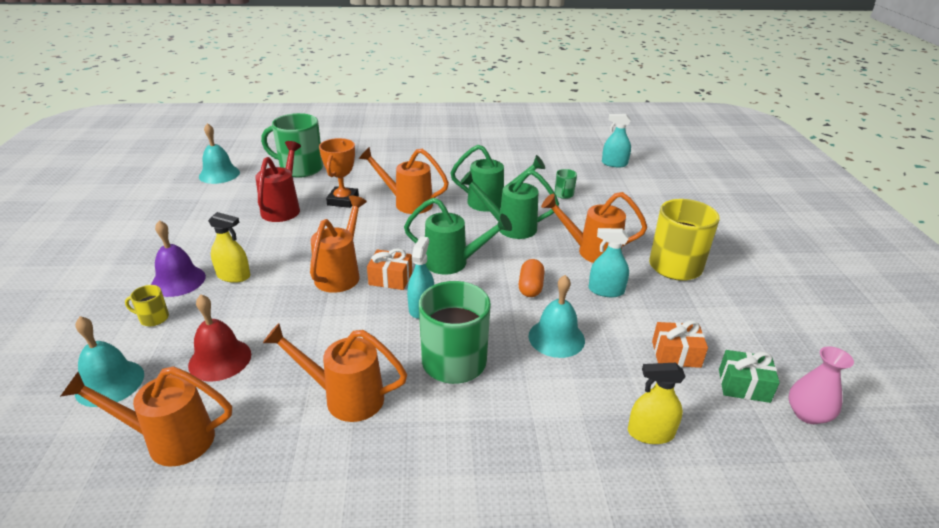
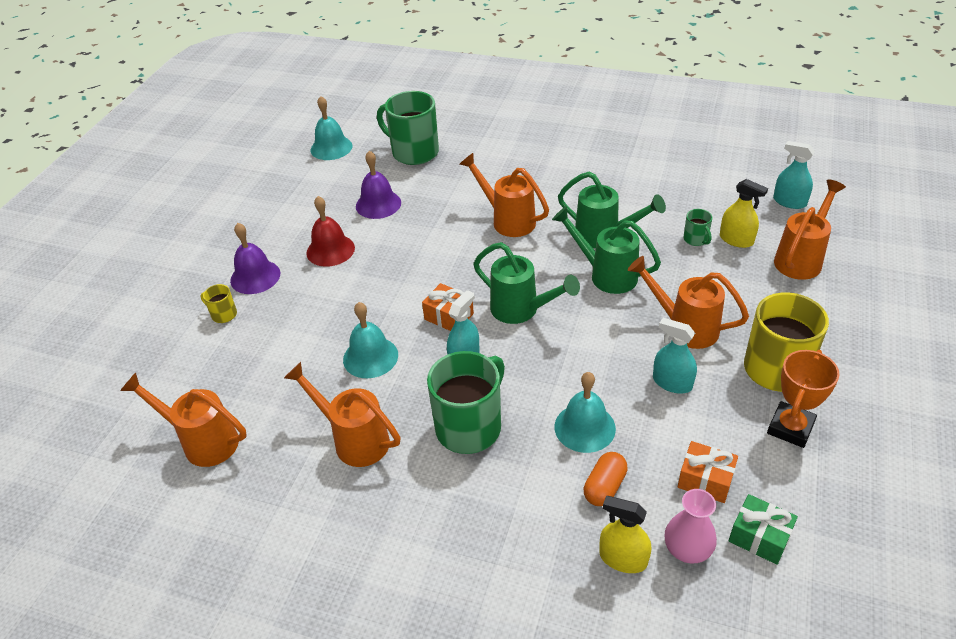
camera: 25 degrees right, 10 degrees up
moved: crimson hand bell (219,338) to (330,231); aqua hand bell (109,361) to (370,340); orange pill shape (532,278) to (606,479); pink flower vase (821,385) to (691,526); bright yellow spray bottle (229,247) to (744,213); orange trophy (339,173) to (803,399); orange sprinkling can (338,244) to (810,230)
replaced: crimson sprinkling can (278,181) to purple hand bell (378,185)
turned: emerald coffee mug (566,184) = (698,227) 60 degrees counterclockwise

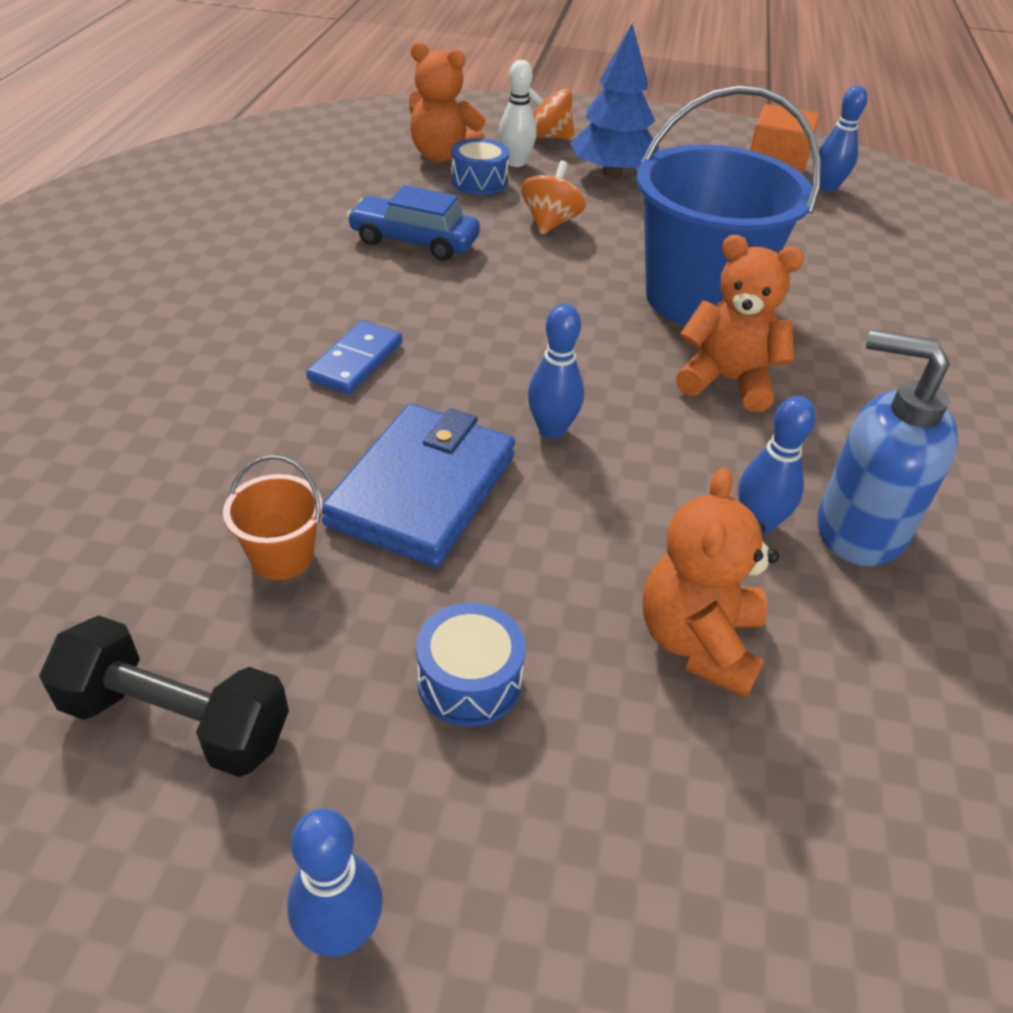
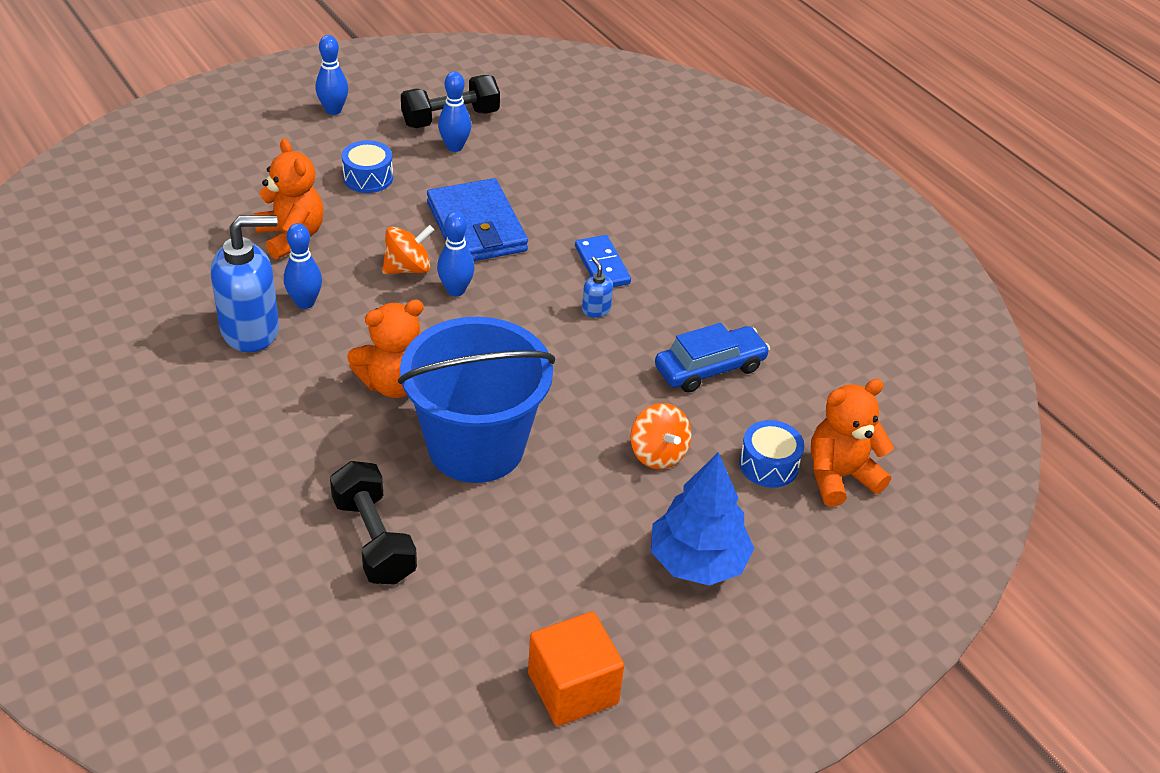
camera: 135 degrees right, 0 degrees up
removed: orange sand bucket (273,517); pure white tenpin (518,113)
added: ebony hand weight (373,523); cobalt soap pump (597,287)
moved: orange spinning top (551,113) to (408,249); cobalt tenpin (843,139) to (454,111)

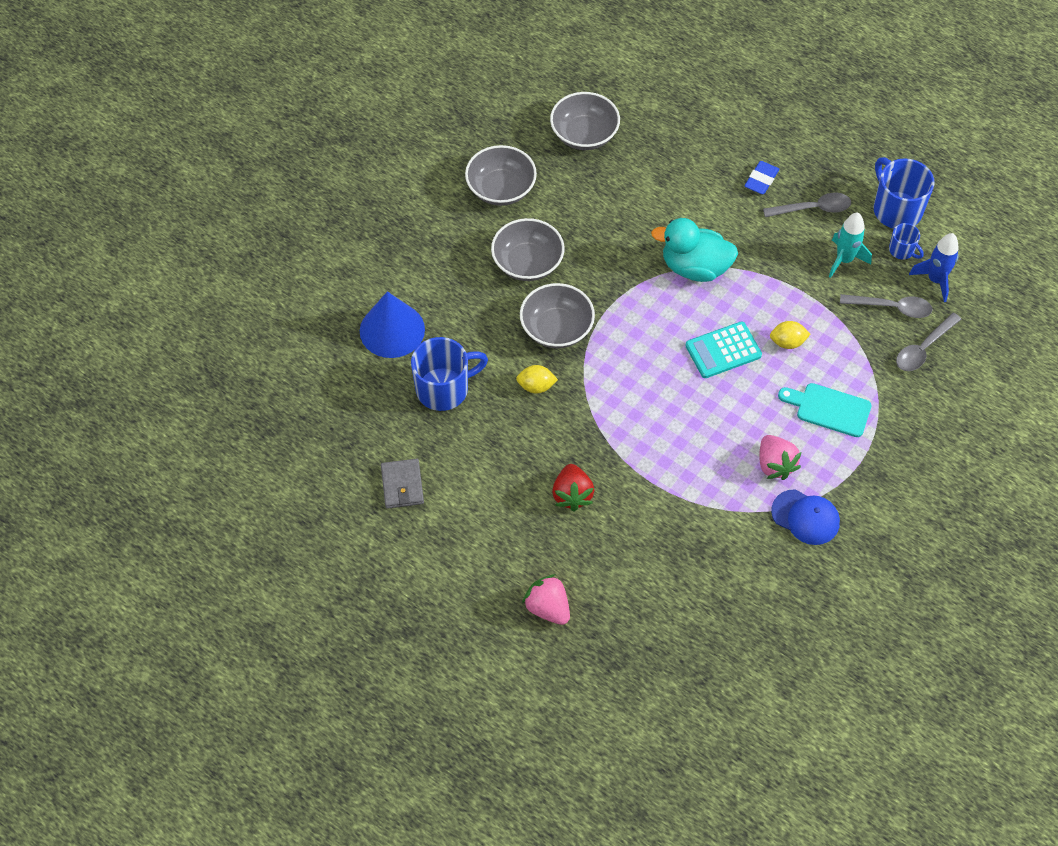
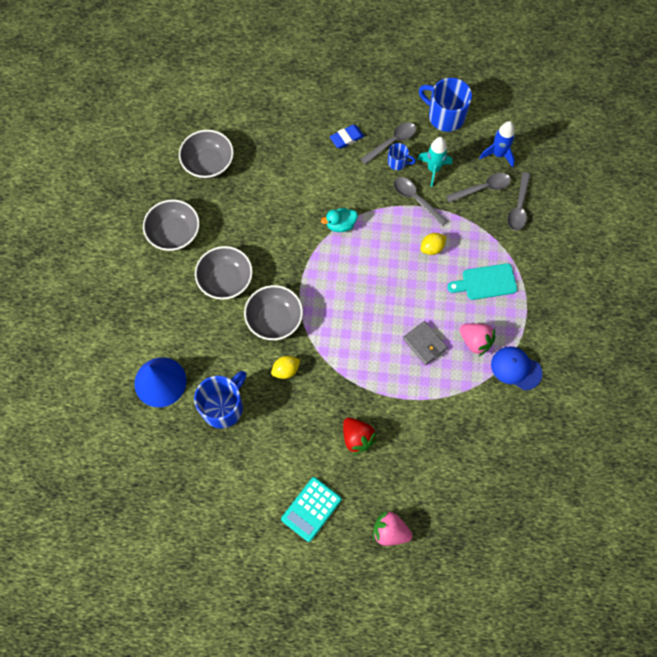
camera: 30 degrees left, 10 degrees up
added: grey tablespoon (421,201)
moved: aqua adding machine (723,349) to (311,509); cobalt coffee mug (906,241) to (402,156); grey wallet (402,484) to (425,343)
turned: cobalt eraser (761,177) = (347,137) 60 degrees clockwise; cobalt cap (805,517) = (516,368) 150 degrees counterclockwise
resized: aqua rubber duck (694,250) = (339,220) x0.57

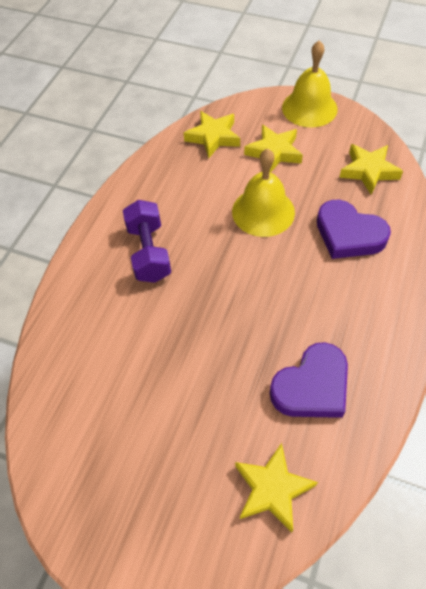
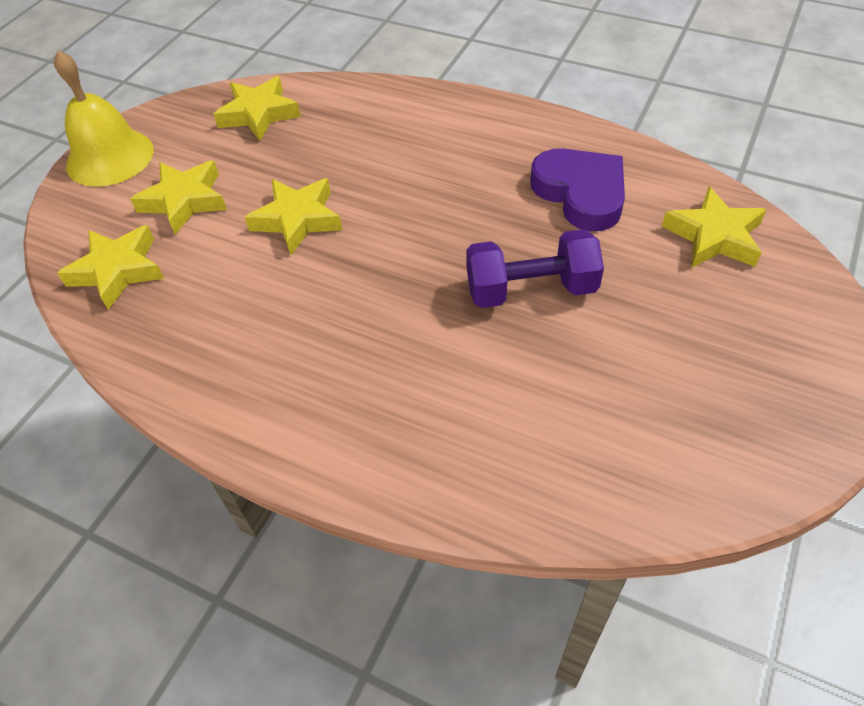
camera: 85 degrees left, 5 degrees down
removed: purple heart shape (354,229)
moved: purple hand weight (147,241) to (535,268)
replaced: bright yellow hand bell (263,193) to bright yellow five-pointed star (294,216)

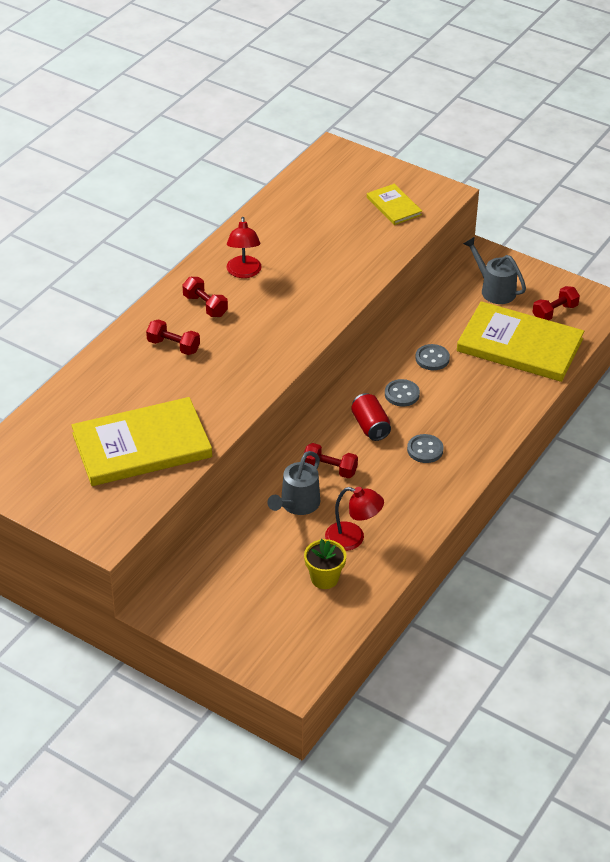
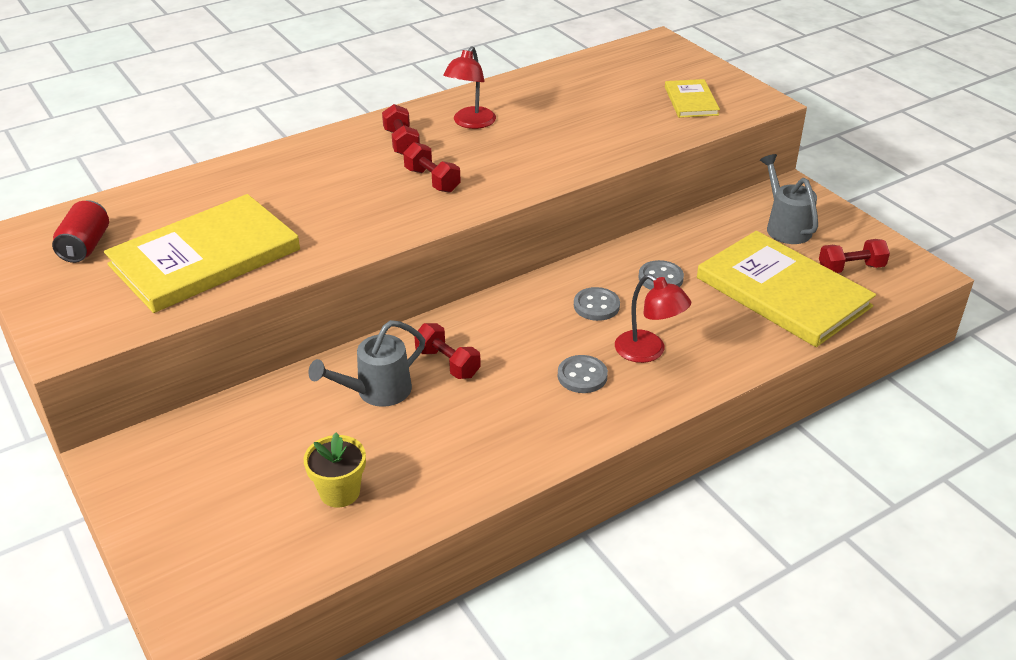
camera: 25 degrees right, 5 degrees down
moved: crimson can (371,417) to (80,231); crimson hand weight (173,337) to (432,167); crimson desk lamp (354,519) to (653,318)
turned: bright yellow hardback (141,441) = (202,253) 45 degrees counterclockwise

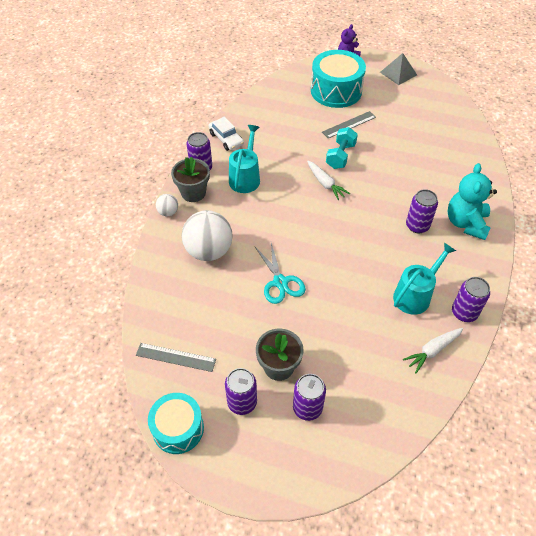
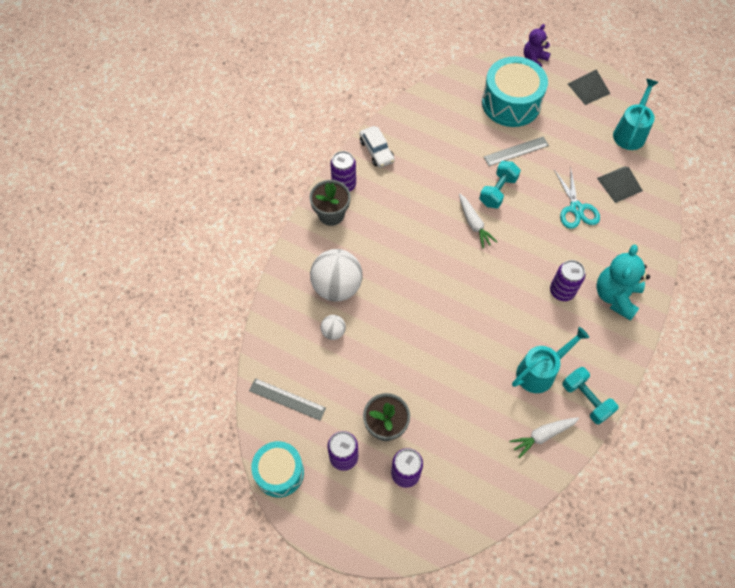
camera: 10 degrees right, 10 degrees up
added: grey pyramid (620,184)
moved: pure white ball (167,205) to (333,327); aqua scissors (280,273) to (577,198); aqua sprinkling can (244,159) to (636,114)
replaced: purple can (471,299) to aqua hand weight (590,395)

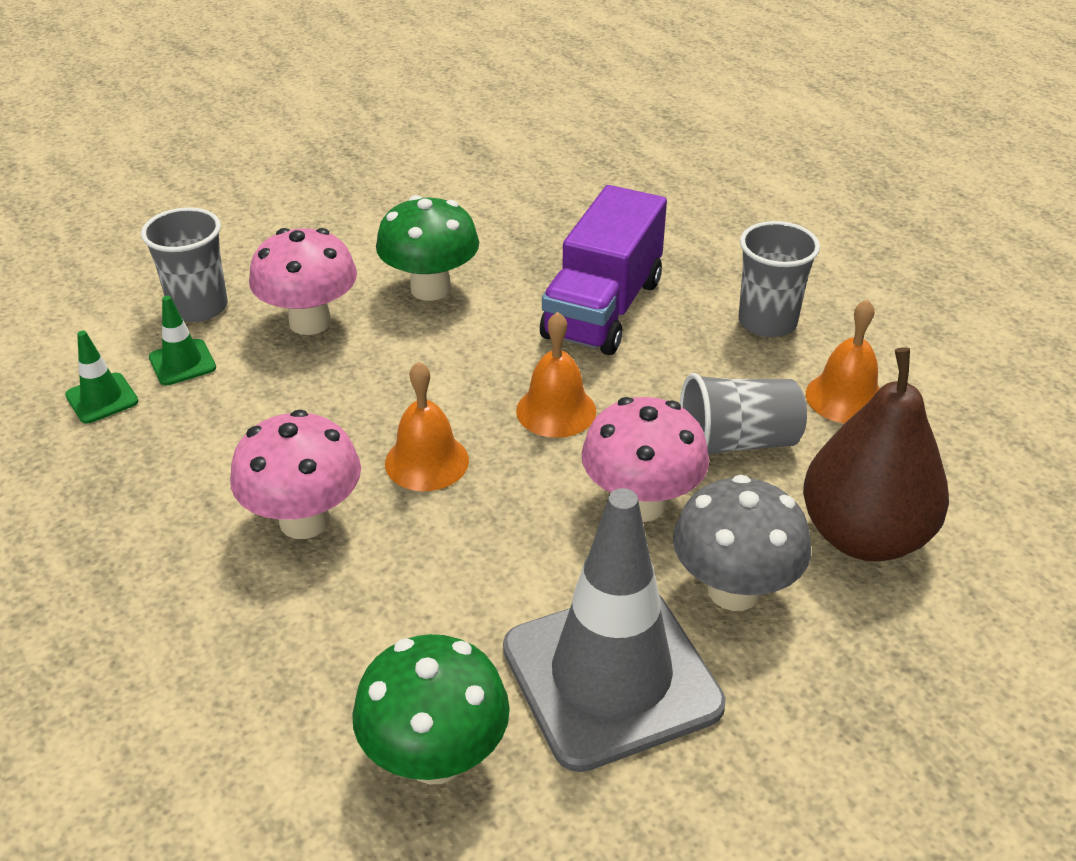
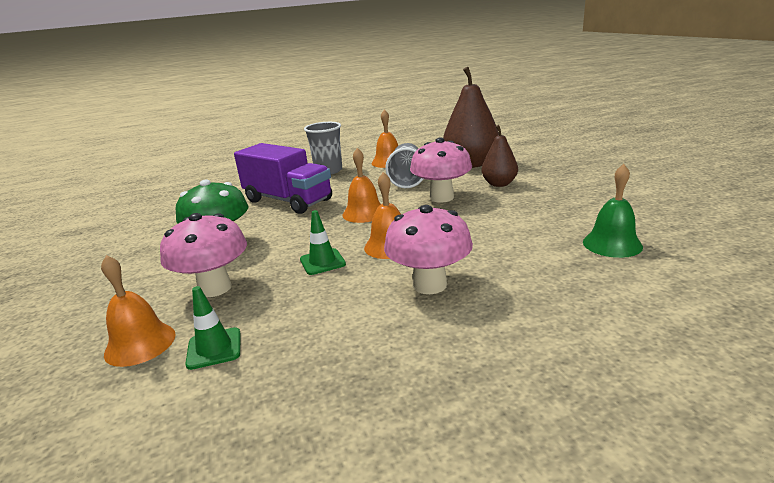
camera: 75 degrees left, 15 degrees down
removed: grey road cone (614,630)
moved: emerald road cone (102,377) to (323,242)
replaced: grey beaker (184,264) to orange hand bell (138,311); grey toadstool (742,543) to dark brown pear (499,156); emerald toadstool (431,709) to emerald hand bell (613,211)

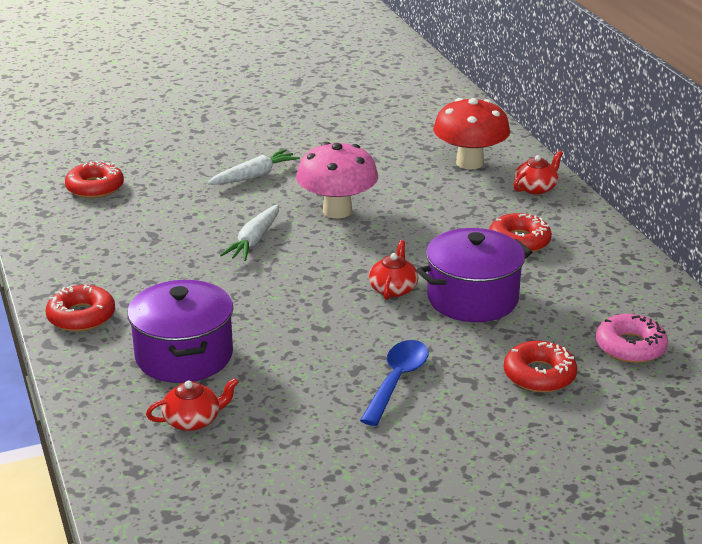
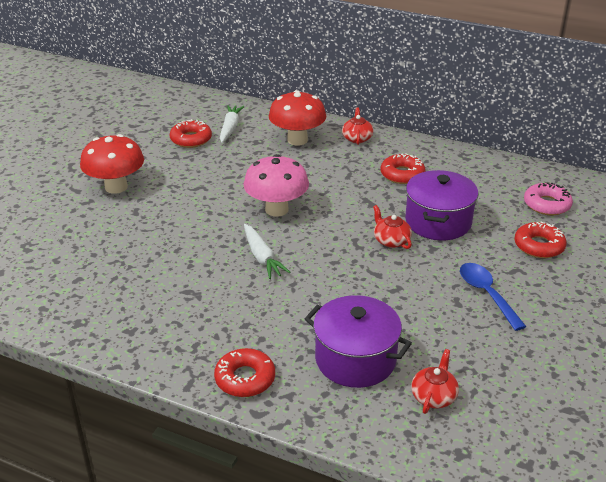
camera: 45 degrees left, 5 degrees up
added: crimson toadstool (112,164)
moved: crimson donut (94,179) to (191,133); pure white carrot (253,167) to (232,124)

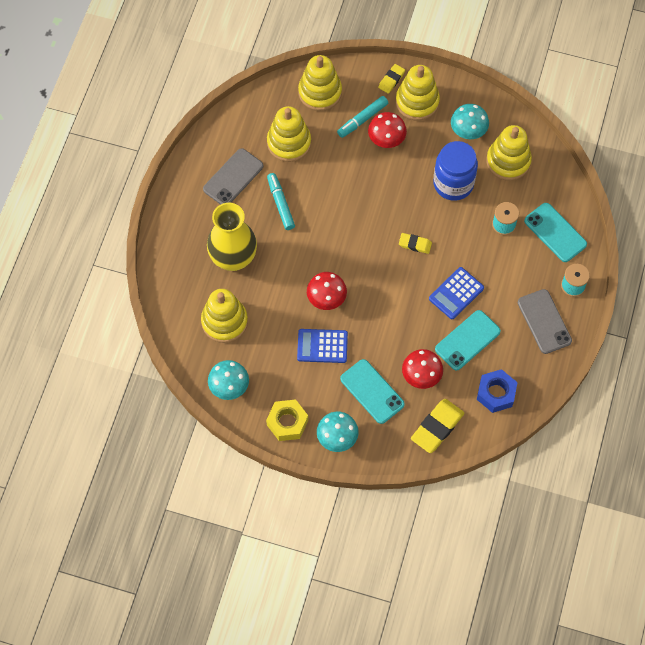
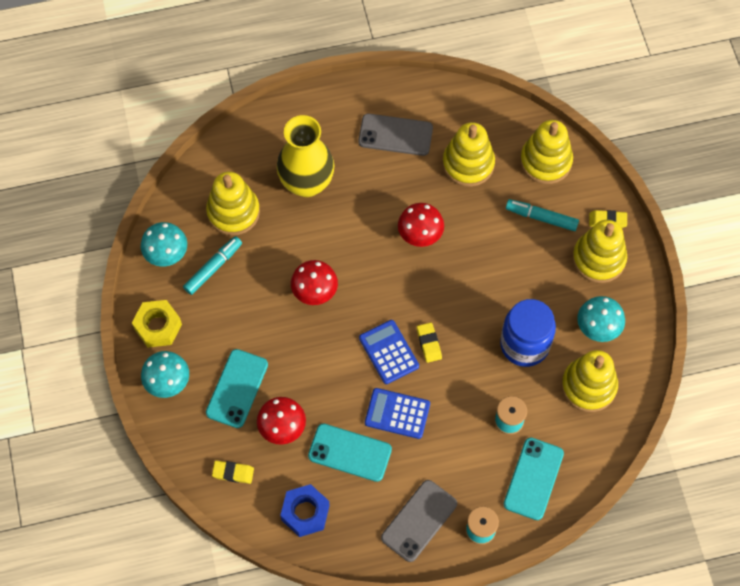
camera: 60 degrees right, 0 degrees up
moved: aqua felt pen (281,201) to (212,265); cobalt adding machine (322,346) to (389,352); crimson toadstool (387,130) to (421,225)
resized: bright yellow eraser (437,426) = (233,472) x0.56

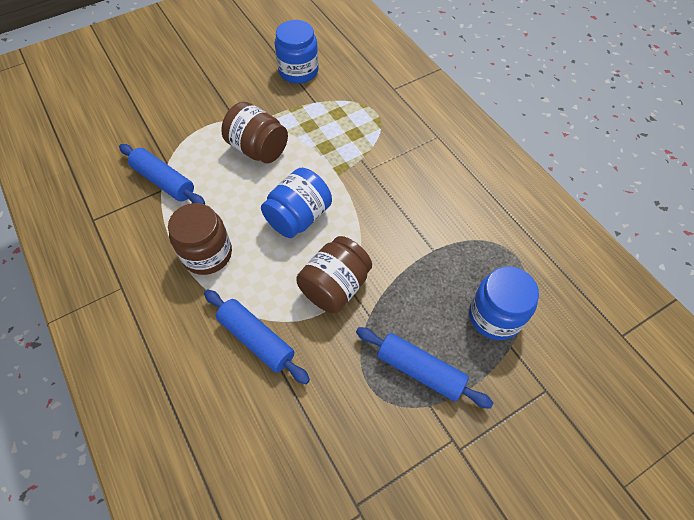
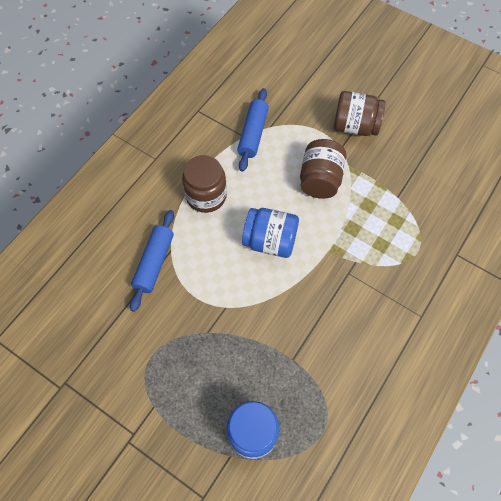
camera: 65 degrees right, 5 degrees up
removed: cobalt jar (297,52); cobalt dough roller (424,368)
moved: dark brown jar (334,274) to (359,113)

